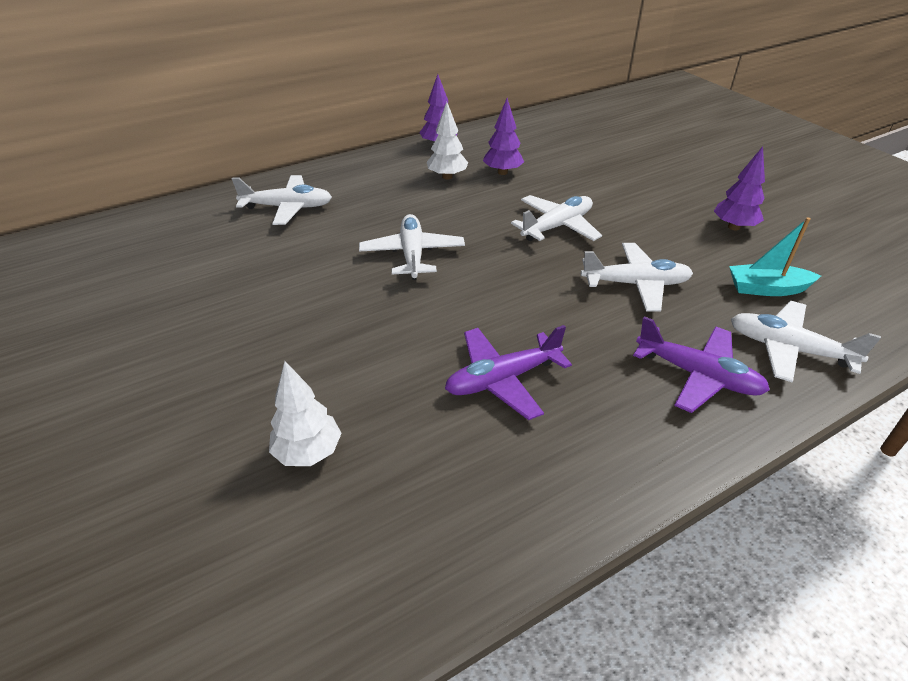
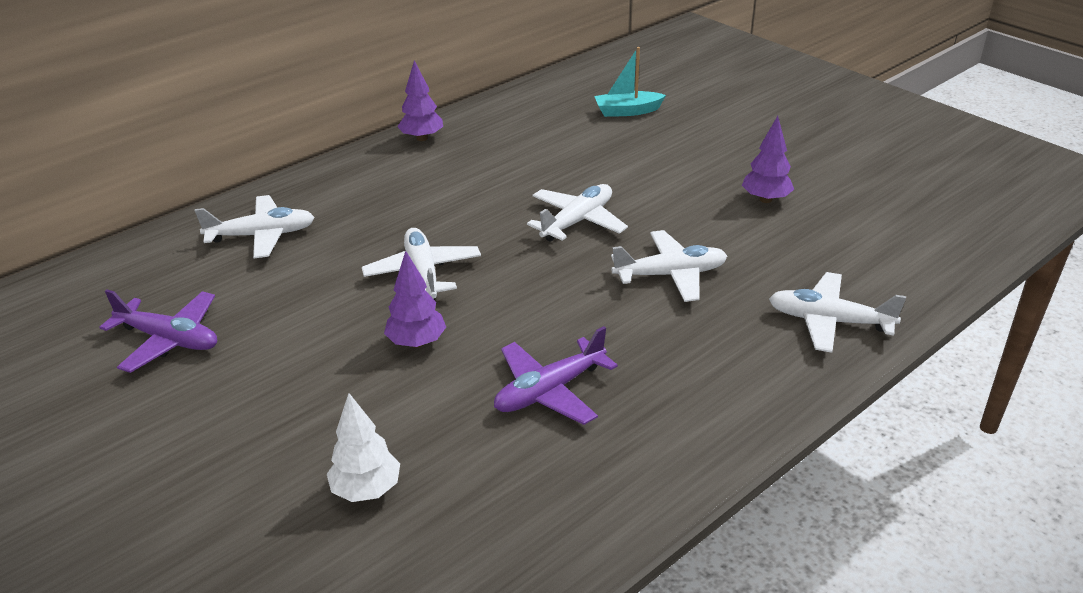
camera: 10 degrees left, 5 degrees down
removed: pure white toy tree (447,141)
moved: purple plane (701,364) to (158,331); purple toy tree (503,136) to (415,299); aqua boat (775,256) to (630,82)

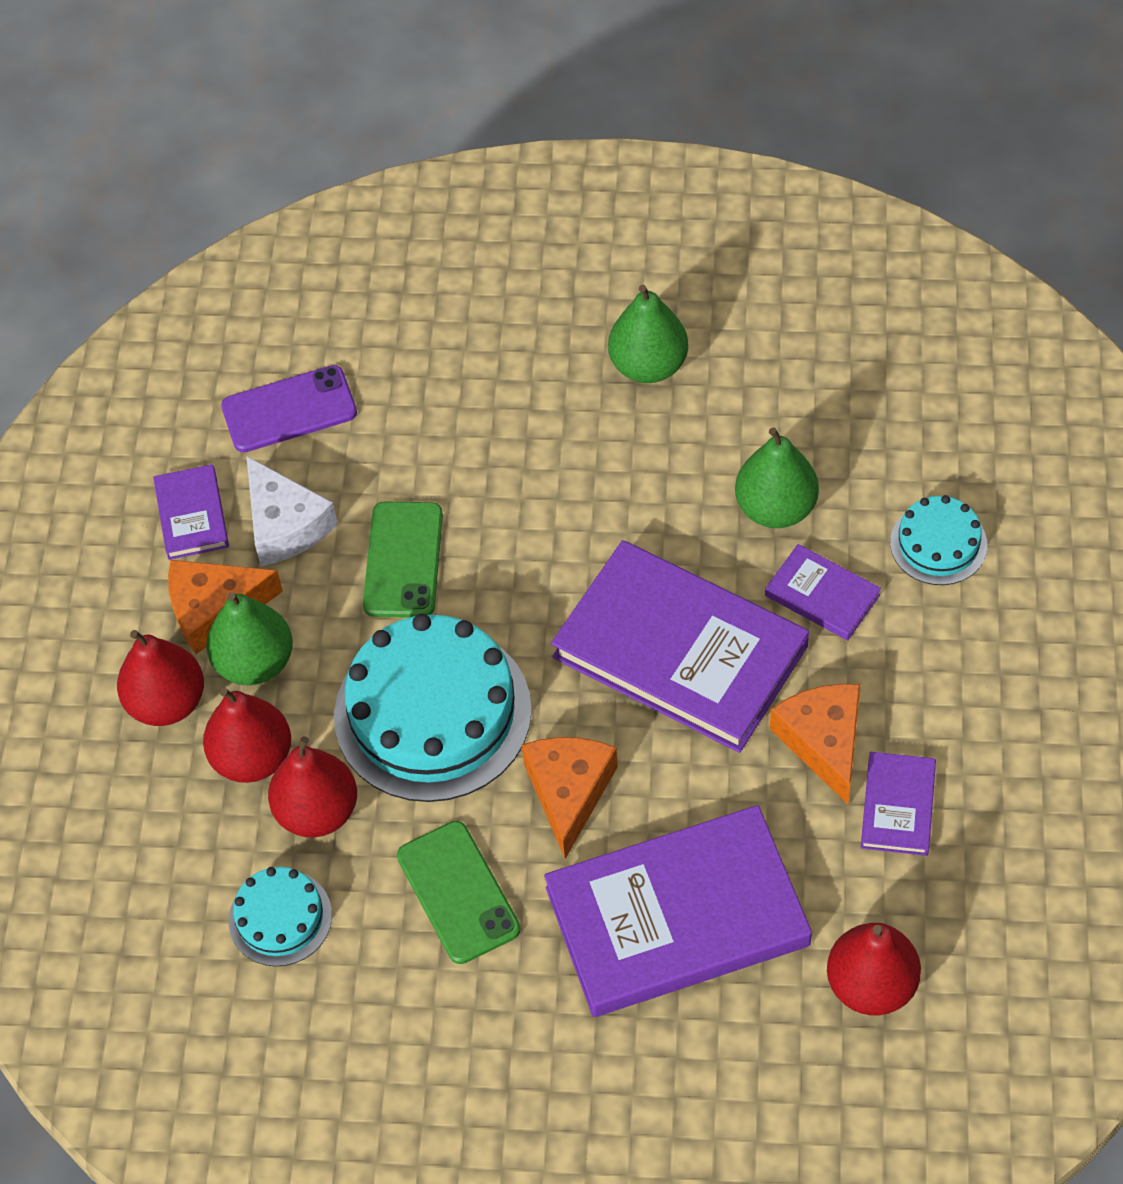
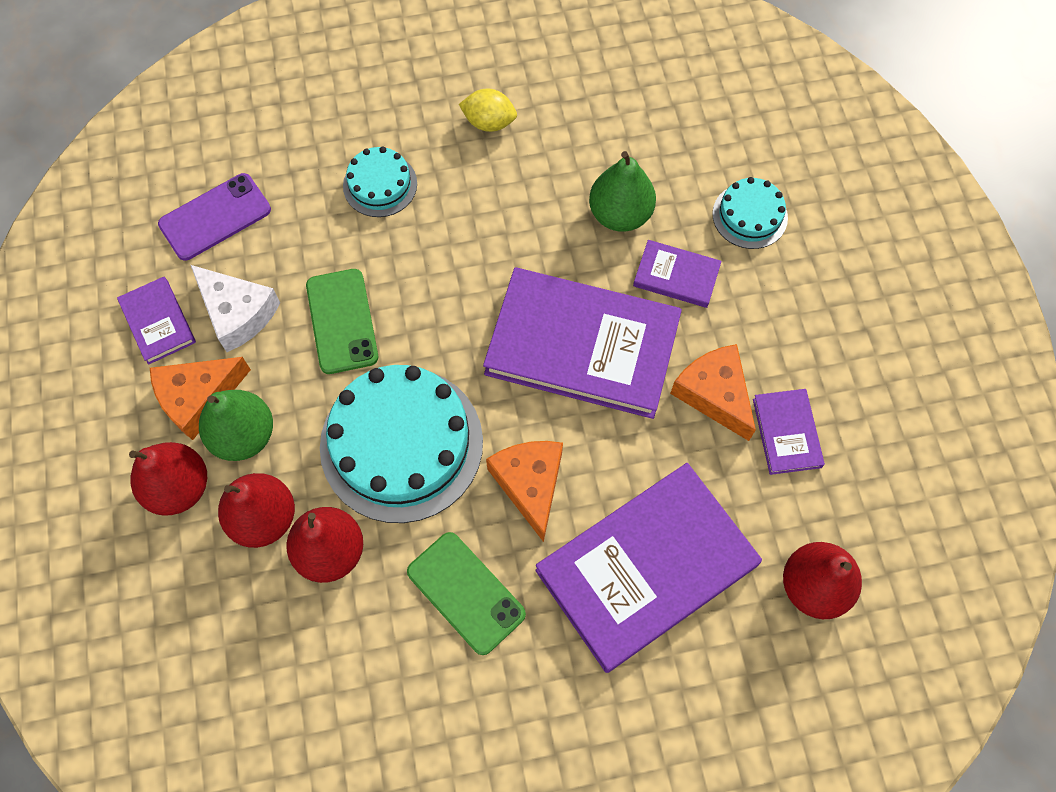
camera: 20 degrees left, 10 degrees up
moved: aqua cake (280,916) to (380,181)
replaced: emerald pear (648,334) to bright yellow toy lemon (488,110)

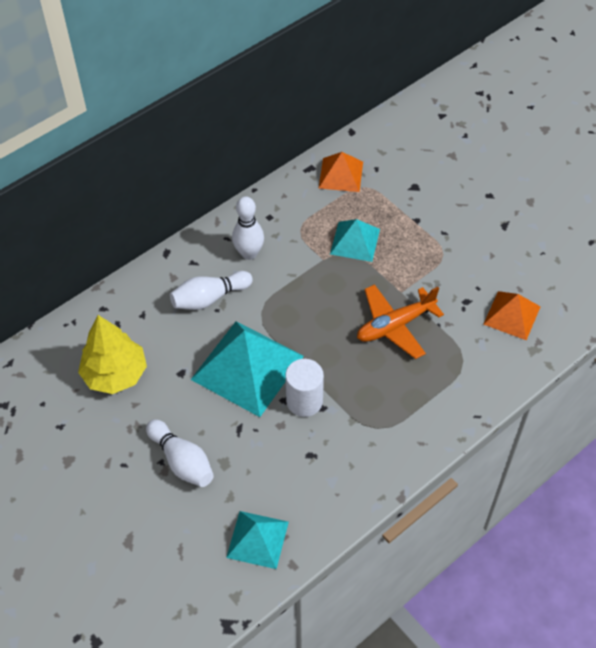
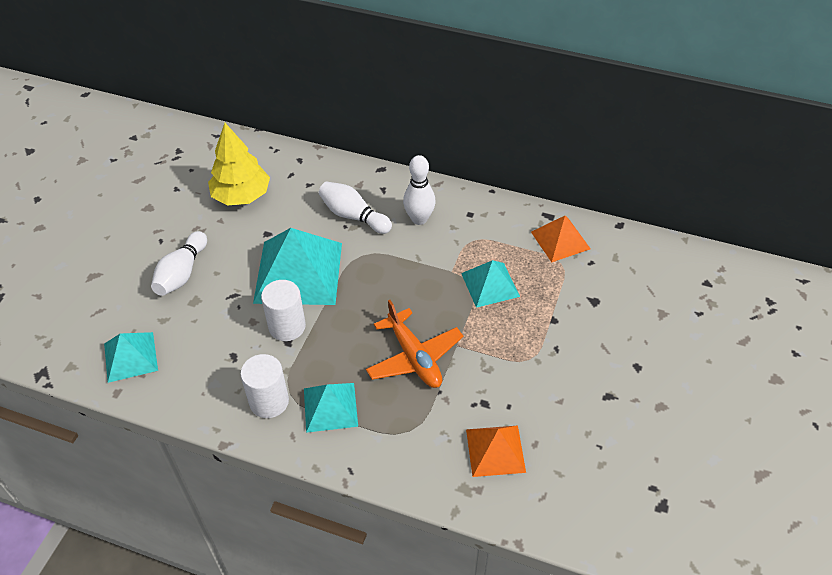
camera: 60 degrees right, 5 degrees down
added: pure white solid cylinder (264,386); aqua pyramid (331,408)
turned: orange plane (400,321) = (414,344) 150 degrees counterclockwise

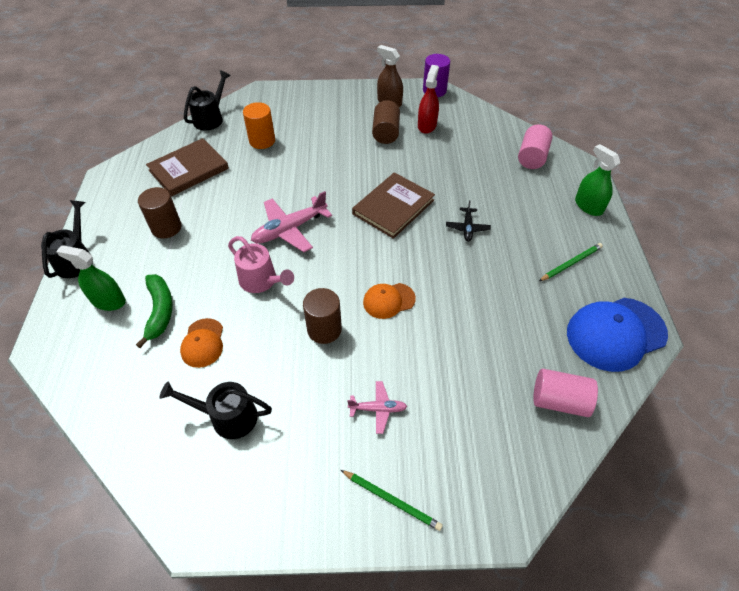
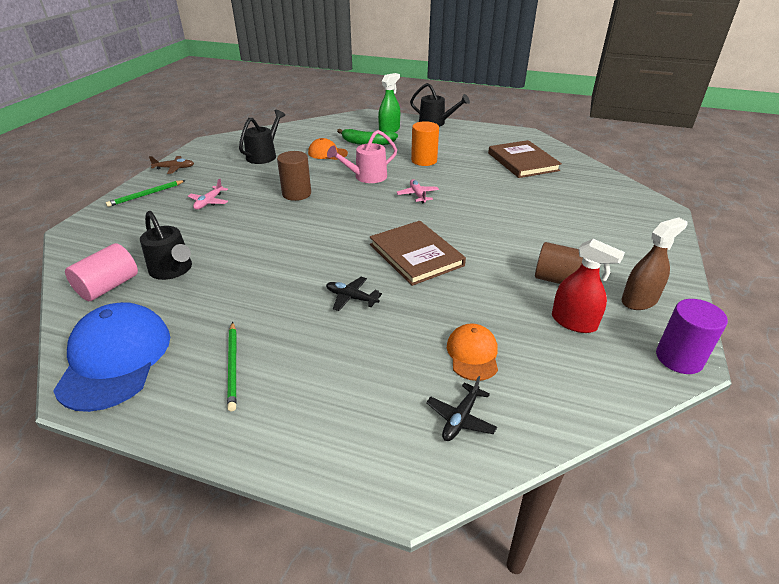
camera: 110 degrees right, 15 degrees down
removed: dark brown solid cylinder (160,212); emerald spray bottle (597,180)
added: dark brown plane (171,165)
moved: ebony sprinkling can (207,100) to (166,245); orange solid cylinder (259,125) to (425,143); orange cap (389,301) to (472,352)
replaced: pink solid cylinder (535,146) to ebony plane (461,408)
resized: pink plane (291,221) = (417,191) x0.55

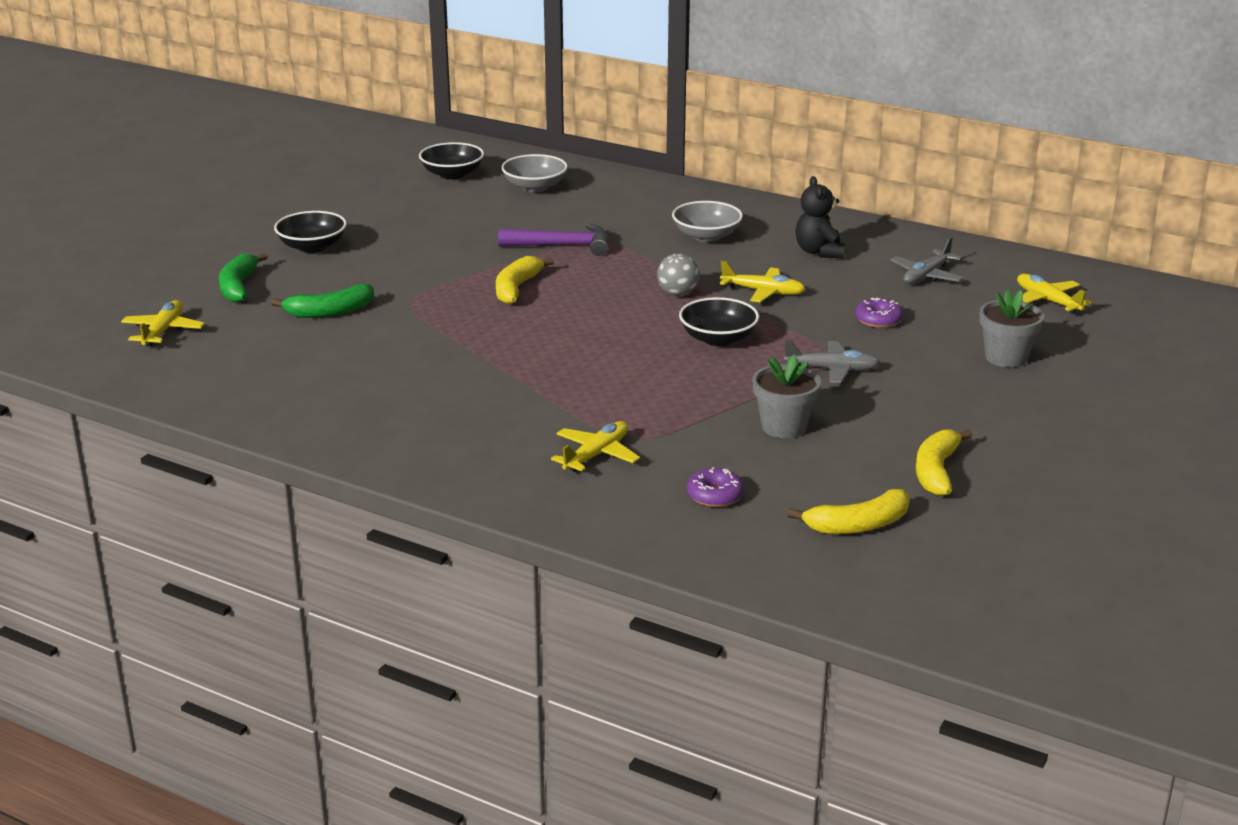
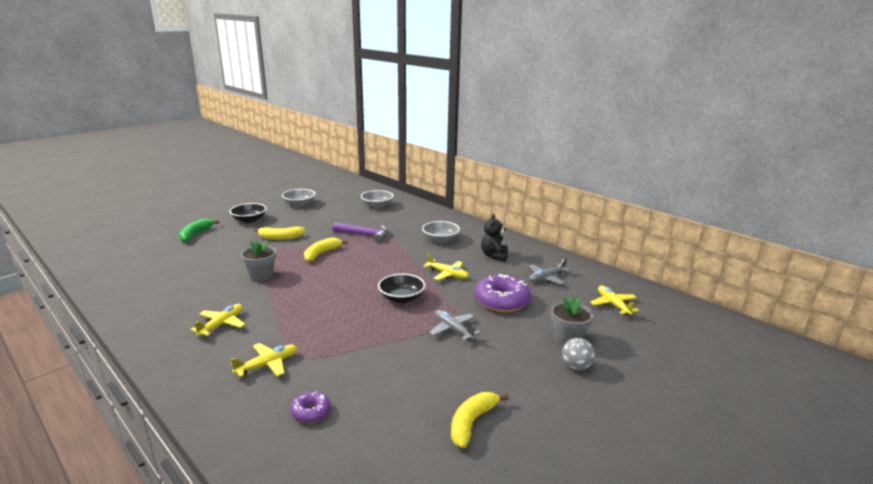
camera: 15 degrees right, 5 degrees down
removed: emerald banana (322,301); ebony bowl (451,160)
added: grey bowl (298,198)
moved: bright yellow plane (163,323) to (217,320); grey potted plant (786,396) to (258,261); bright yellow banana (849,511) to (279,233); grey ball (678,274) to (578,354)
turned: grey plane (832,361) = (455,325) 150 degrees counterclockwise
resized: purple donut (879,313) = (503,293) x1.94

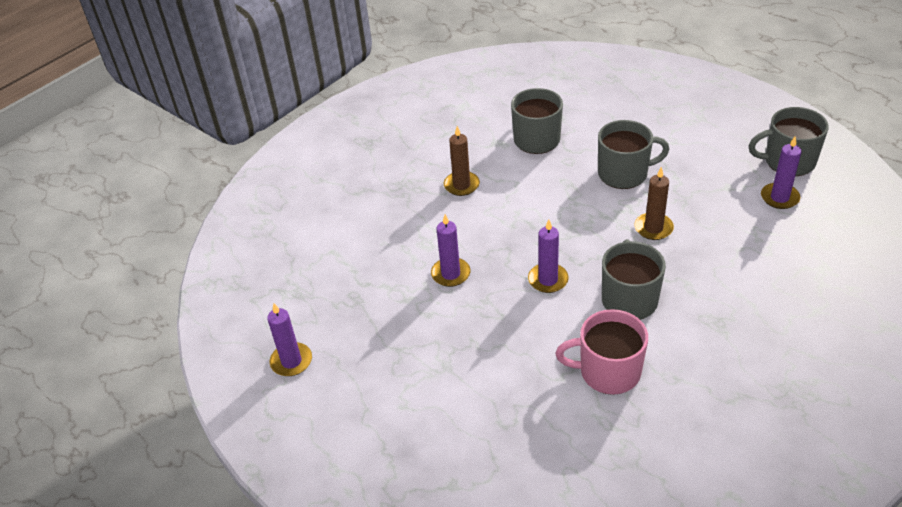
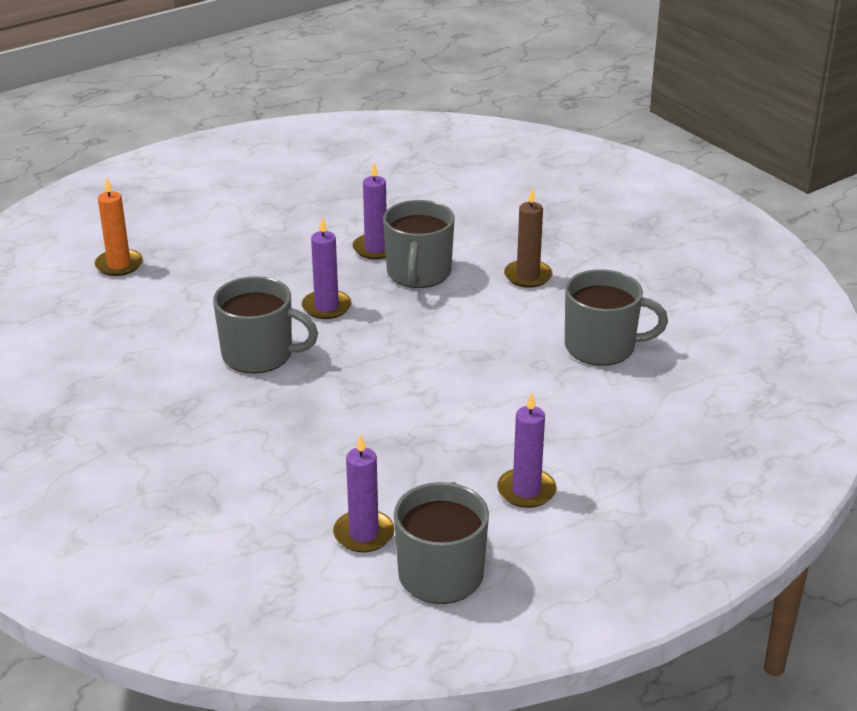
camera: 100 degrees right, 10 degrees down
removed: pink coffee mug (601,352); dark brown pillar candle (654,203)
added: orange pillar candle (119,227)
moved: grey coffee mug (634,154) to (418,244); purple pillar candle (289,339) to (527,450)

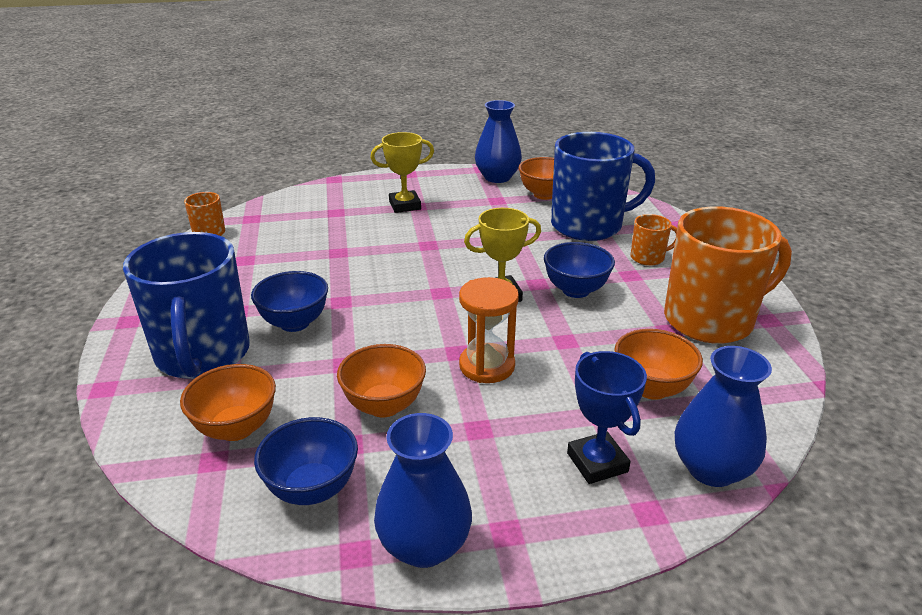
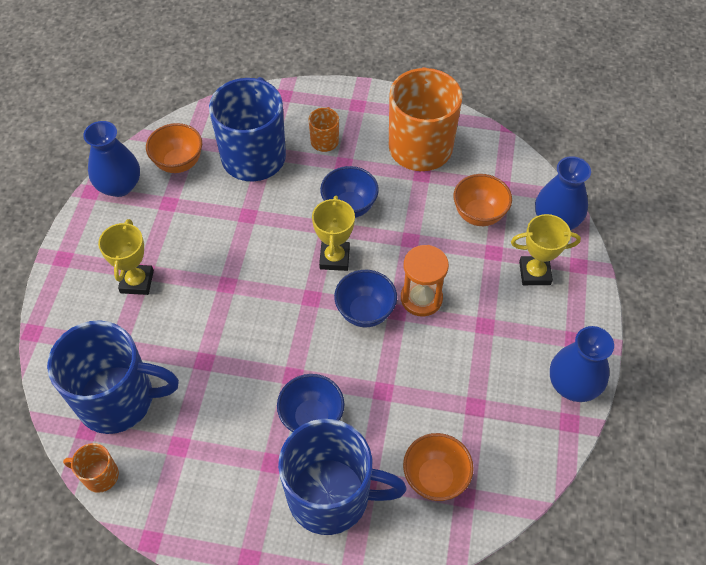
camera: 70 degrees left, 25 degrees up
removed: orange bowl (381,380)
added: cobalt coffee mug (113,377)
moved: cobalt bowl (306,461) to (365,298)
recoloured: cobalt trophy (607,417) to bright yellow trophy (546,249)

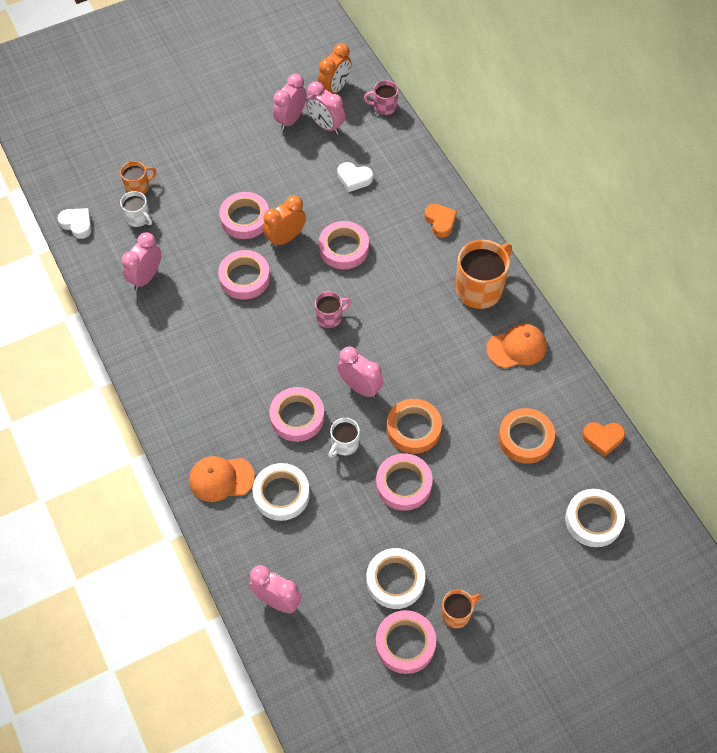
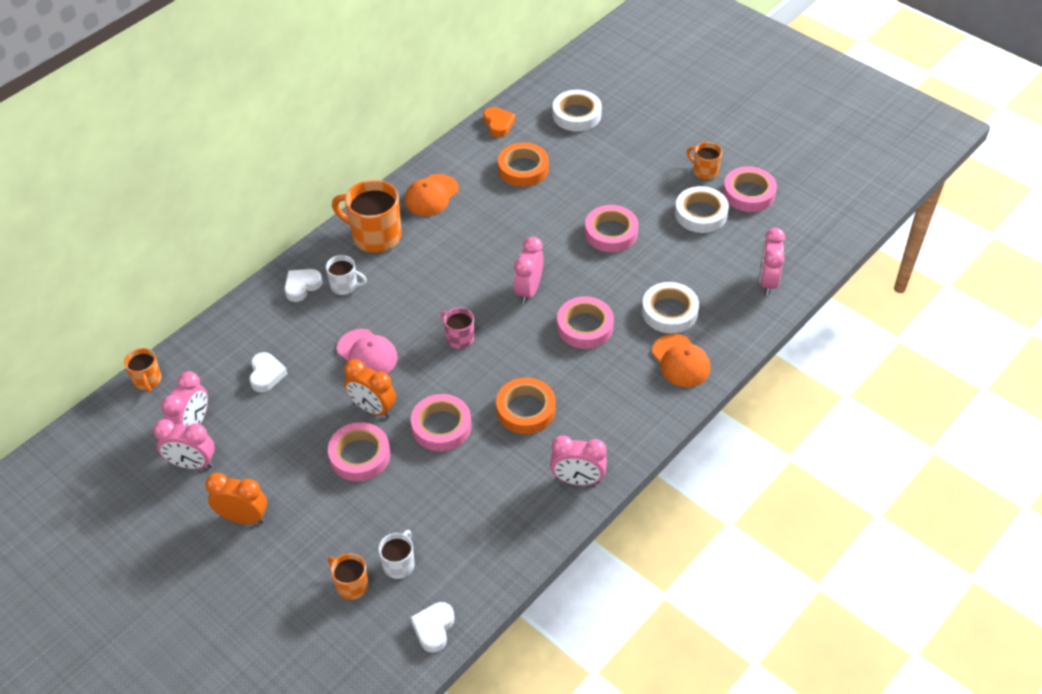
camera: 110 degrees left, 10 degrees down
moved: orange alarm clock (335,68) to (236,498); pure white coffee mug (344,438) to (346,275); orange sticky tape (414,426) to (526,406); pink alarm clock (141,261) to (578,461)
replaced: pink sticky tape (344,245) to pink cap (367,351)
recoloured: pink coffee mug (381,97) to orange coffee mug (142,370); orange heart shape (440,221) to pure white heart shape (303,285)
turned: orange cap (516,346) = (432,195) 105 degrees counterclockwise

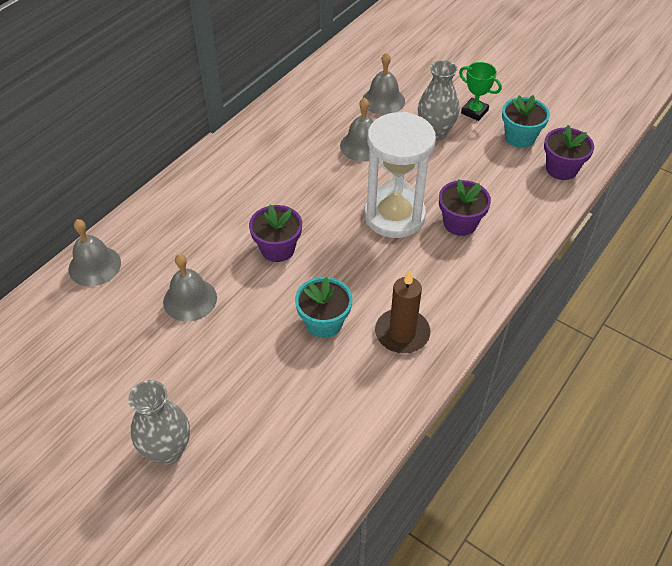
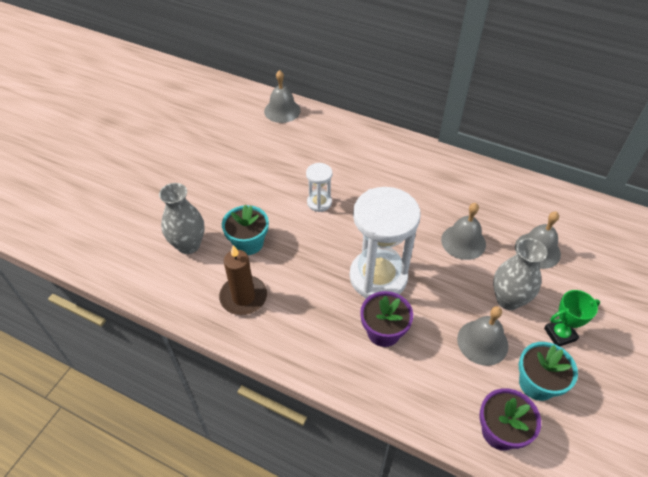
camera: 80 degrees right, 0 degrees up
moved: grey flower vase (159,422) to (181,218); grey hand bell (190,288) to (482,336)
replaced: purple potted plant (275,233) to pure white sandglass (319,187)
turned: emerald trophy (480,91) = (572,318) 45 degrees clockwise

